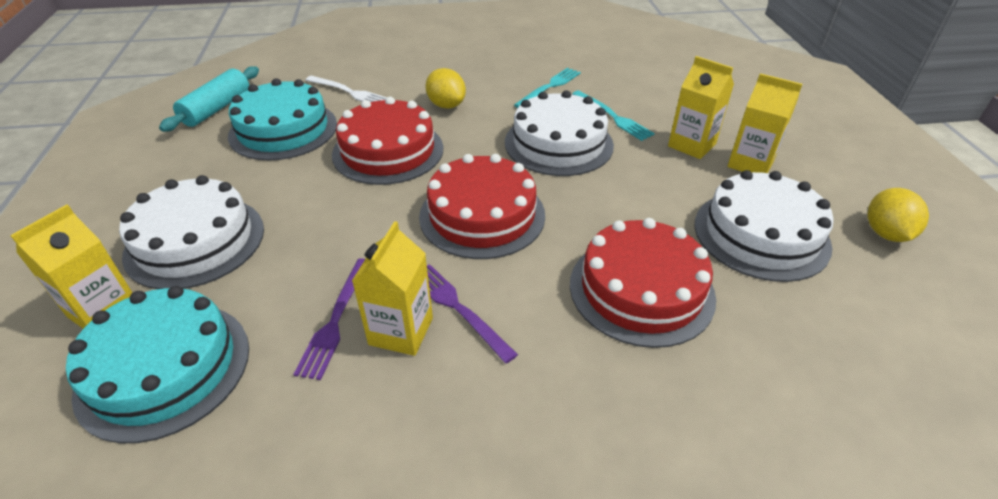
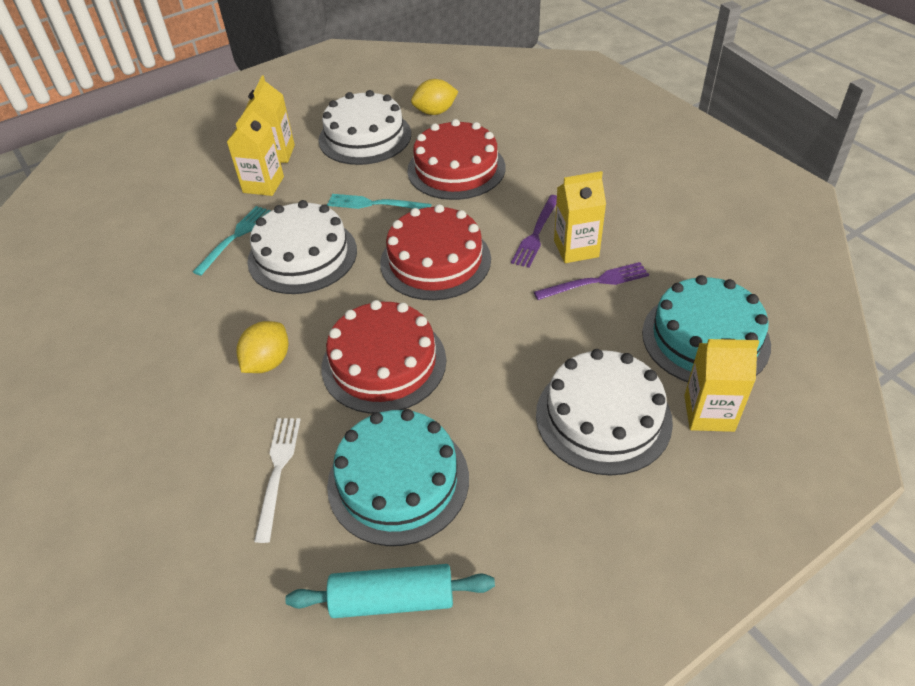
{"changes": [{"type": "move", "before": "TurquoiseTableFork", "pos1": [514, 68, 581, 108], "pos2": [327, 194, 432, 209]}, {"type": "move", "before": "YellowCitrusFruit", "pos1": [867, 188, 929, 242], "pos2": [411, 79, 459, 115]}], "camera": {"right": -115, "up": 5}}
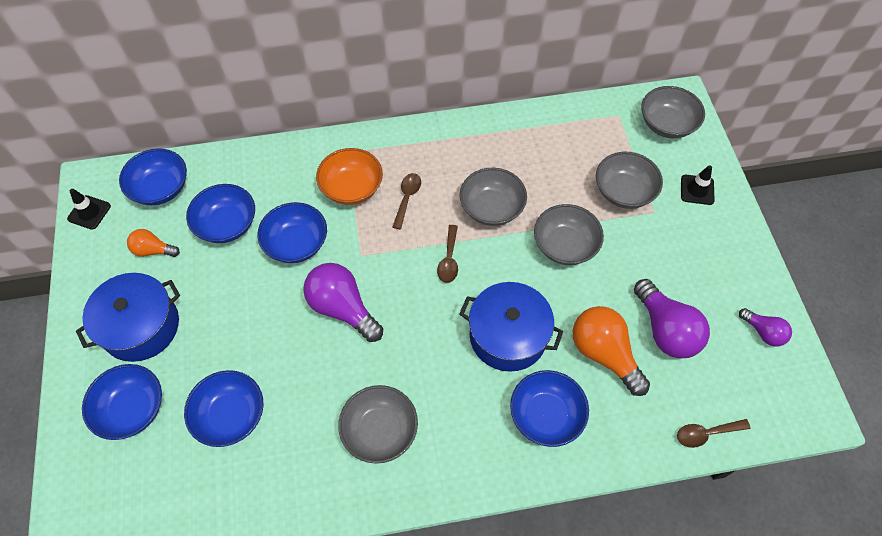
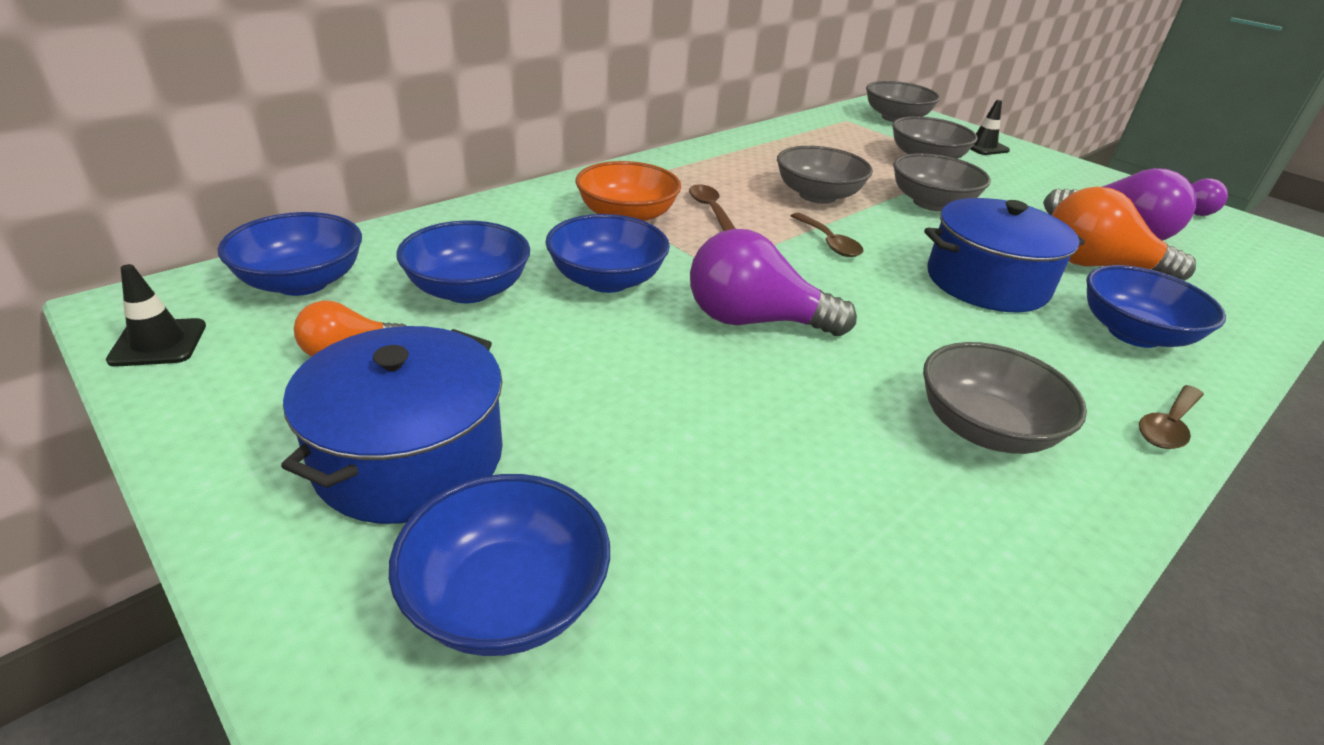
{"changes": [{"type": "delete", "before": "RoyalBlueDeepDish", "pos1": [184, 370, 263, 447]}, {"type": "move", "before": "RussetTablespoon", "pos1": [677, 419, 751, 448], "pos2": [1139, 385, 1204, 449]}], "camera": {"right": -35, "up": -25}}
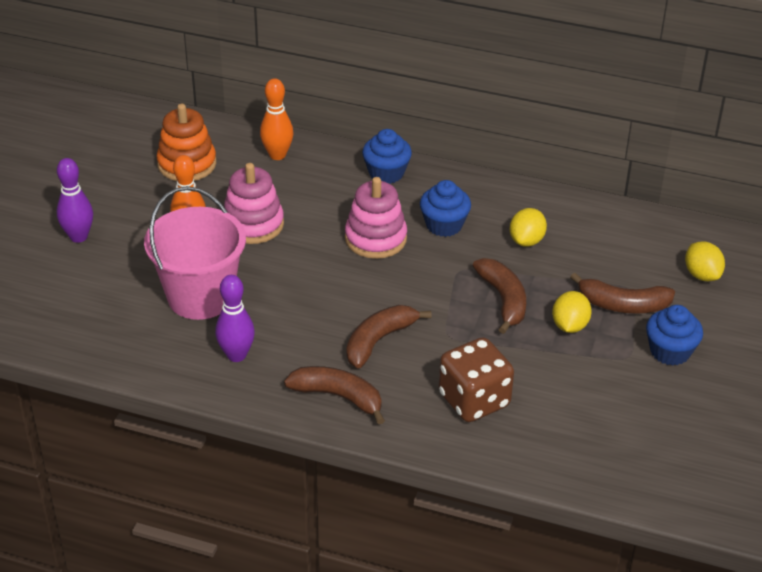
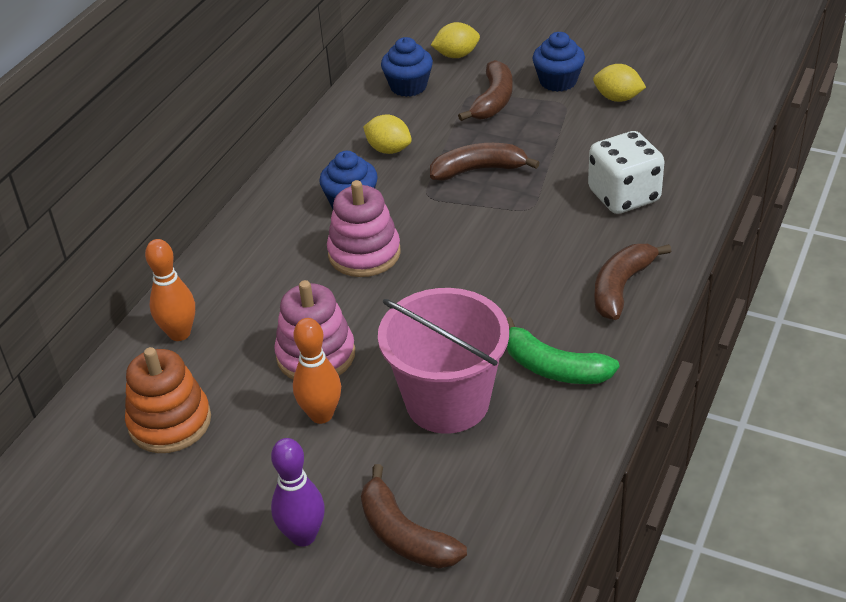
{"changes": [{"type": "move", "before": "RoyalBlueMuffin", "pos1": [362, 129, 412, 184], "pos2": [381, 37, 433, 97]}, {"type": "replace", "before": "RoyalPurpleBowlingPin", "after": "LeafGreenToyBanana", "pos1": [215, 275, 255, 362], "pos2": [507, 317, 619, 384]}, {"type": "move", "before": "YellowCitrusFruit", "pos1": [552, 291, 592, 333], "pos2": [593, 64, 646, 102]}, {"type": "move", "before": "RussetToyBanana", "pos1": [346, 305, 431, 368], "pos2": [361, 464, 467, 568]}, {"type": "recolor", "before": "RussetGameDie", "after": "WhiteGameDie", "pos1": [439, 338, 514, 422], "pos2": [588, 131, 664, 214]}], "camera": {"right": -80, "up": 0}}
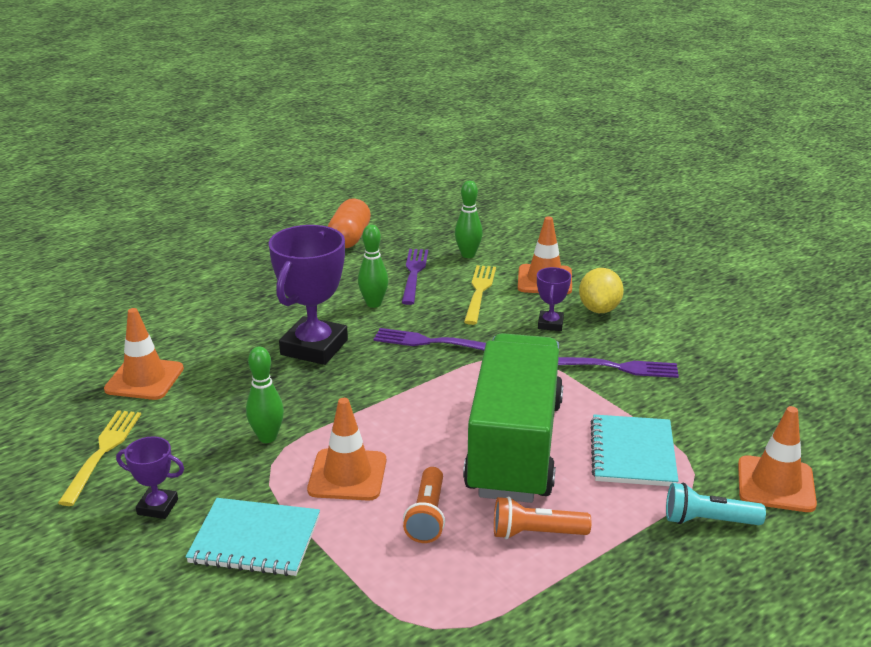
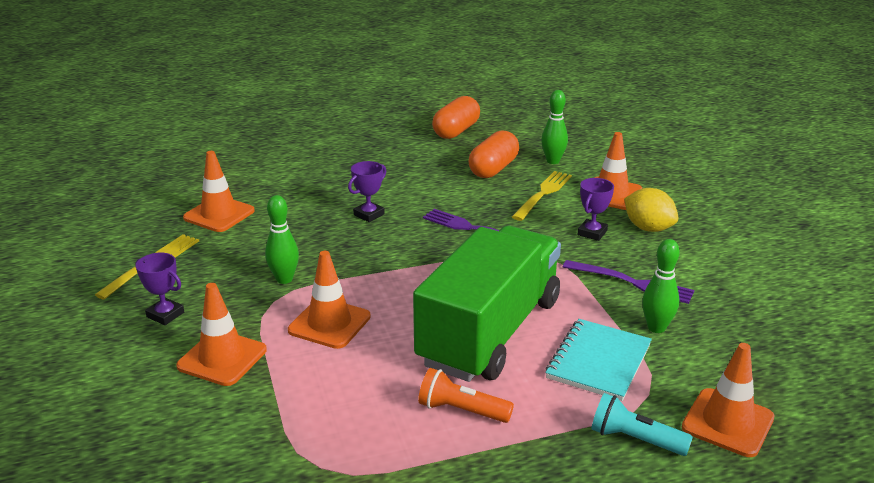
{"changes": [{"type": "resize", "before": "RoyalPurplePrizeCup", "pos1": [269, 225, 348, 365], "pos2": [348, 161, 387, 222], "scale": 0.49}, {"type": "move", "before": "LeafGreenBowlingPin", "pos1": [358, 225, 388, 308], "pos2": [642, 239, 680, 333]}, {"type": "replace", "before": "RoyalPurpleTableFork", "after": "OrangeCapsule", "pos1": [402, 249, 428, 305], "pos2": [469, 130, 519, 178]}, {"type": "rotate", "before": "YellowCitrusFruit", "pos1": [579, 268, 624, 313], "pos2": [624, 188, 678, 232], "turn": -75}, {"type": "delete", "before": "OrangePocketTorch", "pos1": [403, 467, 445, 543]}, {"type": "replace", "before": "TurquoiseNotepad", "after": "OrangeSafetyCone", "pos1": [186, 498, 320, 576], "pos2": [176, 283, 267, 386]}], "camera": {"right": 20, "up": 0}}
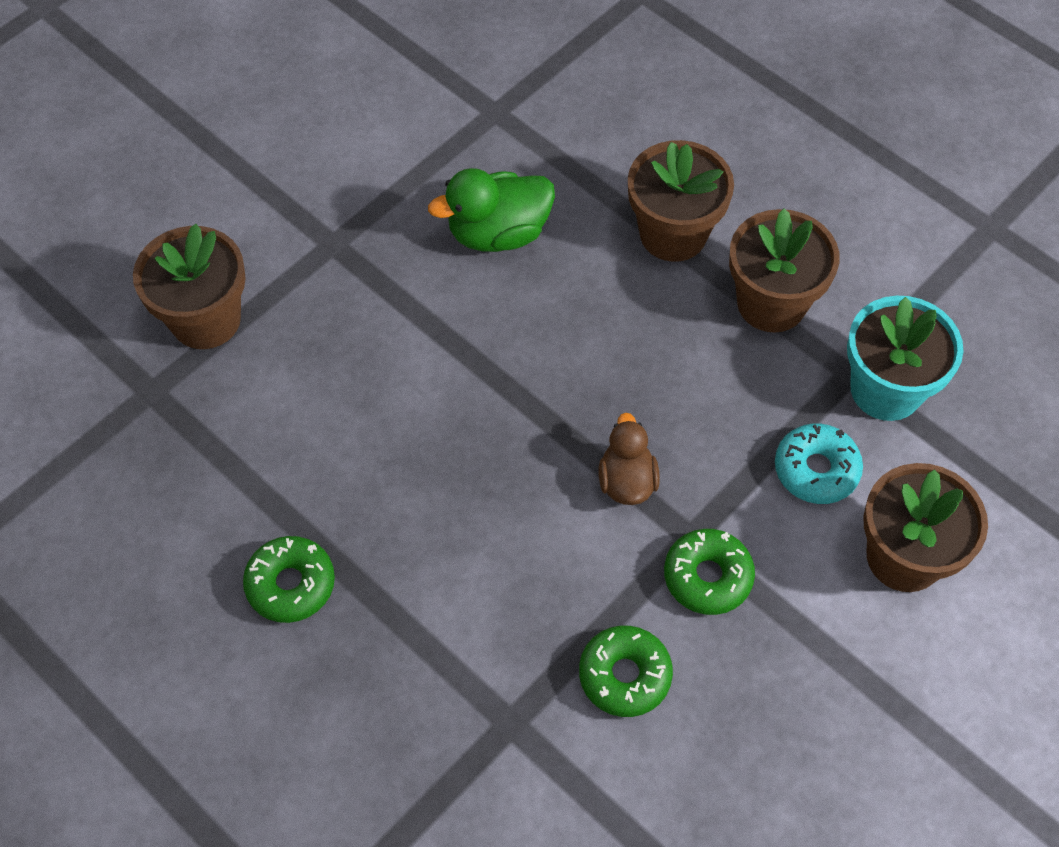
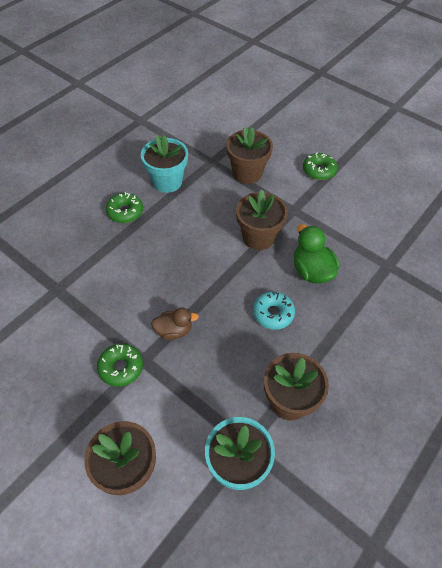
{"changes": [{"type": "move", "before": "RussetFlowerPot", "pos1": [628, 140, 734, 262], "pos2": [236, 189, 288, 250]}, {"type": "move", "before": "TurquoiseDonut", "pos1": [775, 424, 863, 504], "pos2": [253, 291, 295, 330]}, {"type": "move", "before": "LeafGreenDonut", "pos1": [579, 626, 673, 717], "pos2": [303, 153, 338, 180]}, {"type": "insert", "after": "TurquoiseFlowerPot", "pos2": [141, 135, 188, 193]}], "camera": {"right": 85, "up": -5}}
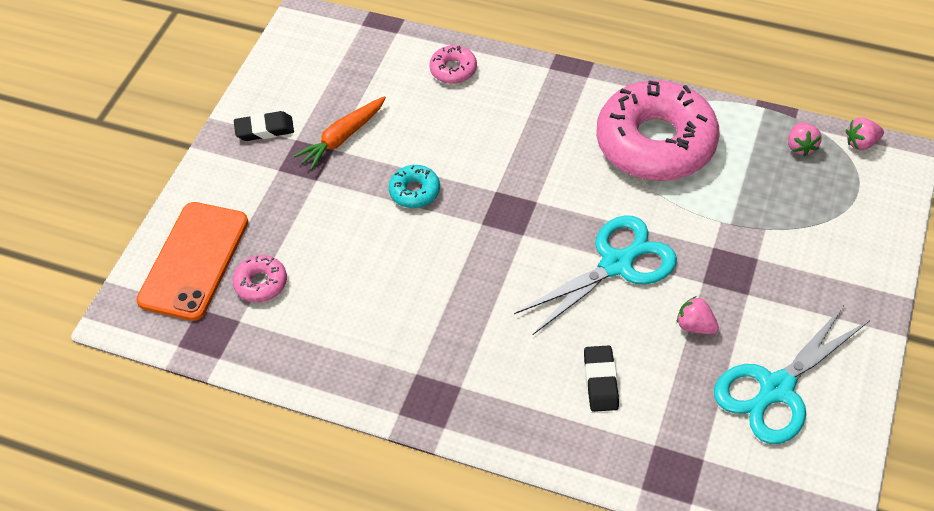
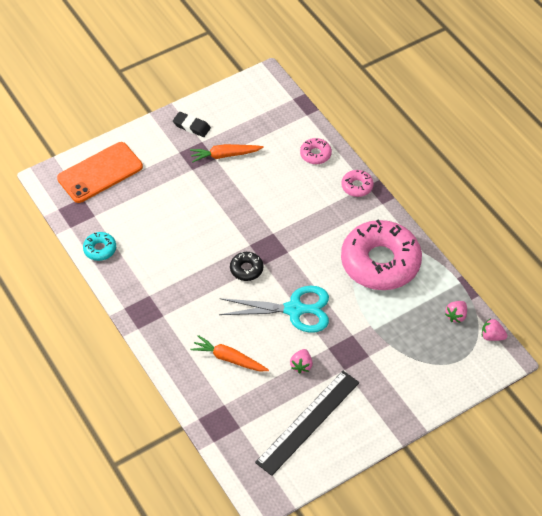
{"changes": [{"type": "move", "before": "TurquoiseDonut", "pos1": [389, 165, 440, 208], "pos2": [83, 232, 116, 261]}, {"type": "move", "before": "PinkDonut", "pos1": [233, 255, 287, 302], "pos2": [341, 170, 374, 197]}, {"type": "rotate", "before": "PinkToyStrawberry", "pos1": [677, 296, 719, 334], "pos2": [290, 349, 313, 374], "turn": -150}, {"type": "replace", "before": "TurquoiseScissors", "after": "BlackRuler", "pos1": [714, 304, 870, 444], "pos2": [255, 371, 359, 476]}, {"type": "replace", "before": "BlackPencilEraser", "after": "OrangeCarrot", "pos1": [584, 345, 619, 412], "pos2": [190, 335, 269, 371]}, {"type": "insert", "after": "BlackDonut", "pos2": [230, 252, 263, 281]}], "camera": {"right": 35, "up": 0}}
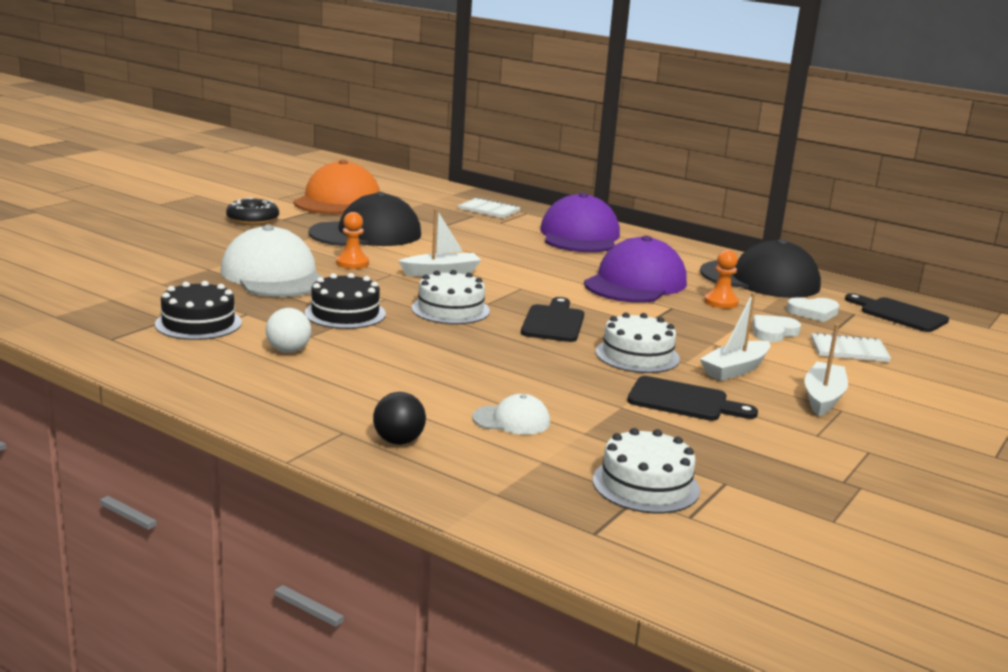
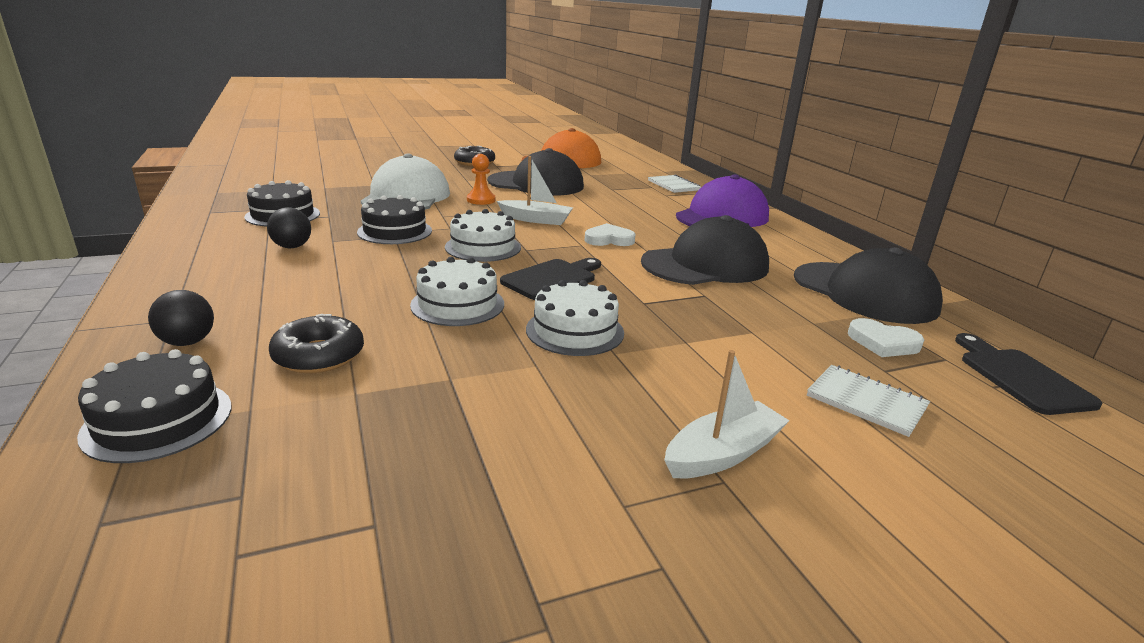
{"changes": [{"type": "recolor", "before": "RoyalPurpleCap", "after": "BlackCap", "pos1": [584, 236, 687, 303], "pos2": [641, 215, 769, 285]}, {"type": "delete", "before": "OrangeChessPawn", "pos1": [704, 250, 739, 309]}, {"type": "delete", "before": "WhiteSailboat", "pos1": [700, 292, 770, 381]}, {"type": "recolor", "before": "WhitePlayBall", "after": "BlackPlayBall", "pos1": [266, 308, 311, 353], "pos2": [267, 207, 311, 248]}, {"type": "move", "before": "WhiteHeart", "pos1": [752, 315, 801, 342], "pos2": [585, 223, 635, 246]}, {"type": "delete", "before": "BlackChoppingBoard", "pos1": [627, 376, 758, 421]}, {"type": "replace", "before": "WhiteCap", "after": "BlackDonut", "pos1": [472, 394, 550, 435], "pos2": [269, 314, 364, 374]}, {"type": "move", "before": "WhiteGateau", "pos1": [593, 428, 700, 513], "pos2": [410, 257, 504, 326]}, {"type": "insert", "after": "BlackGateau", "pos2": [77, 349, 231, 463]}], "camera": {"right": 35, "up": 5}}
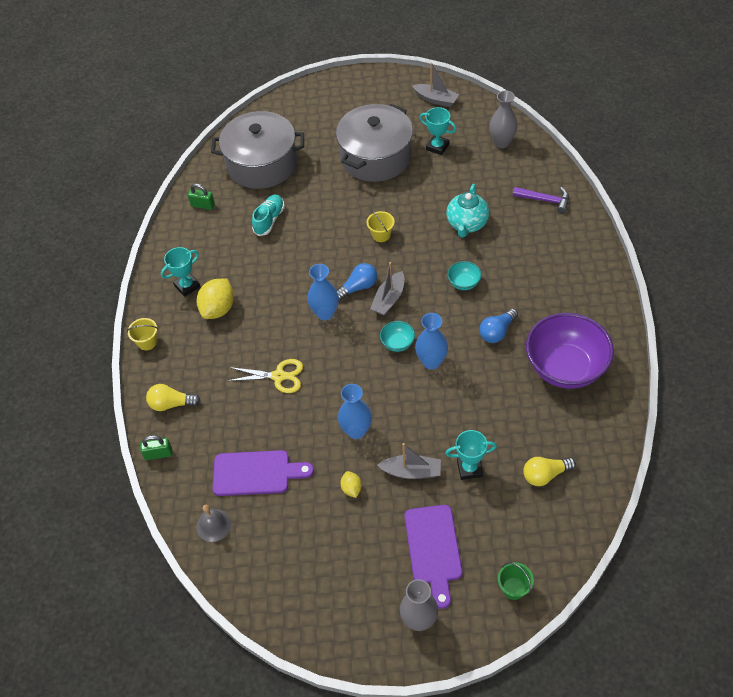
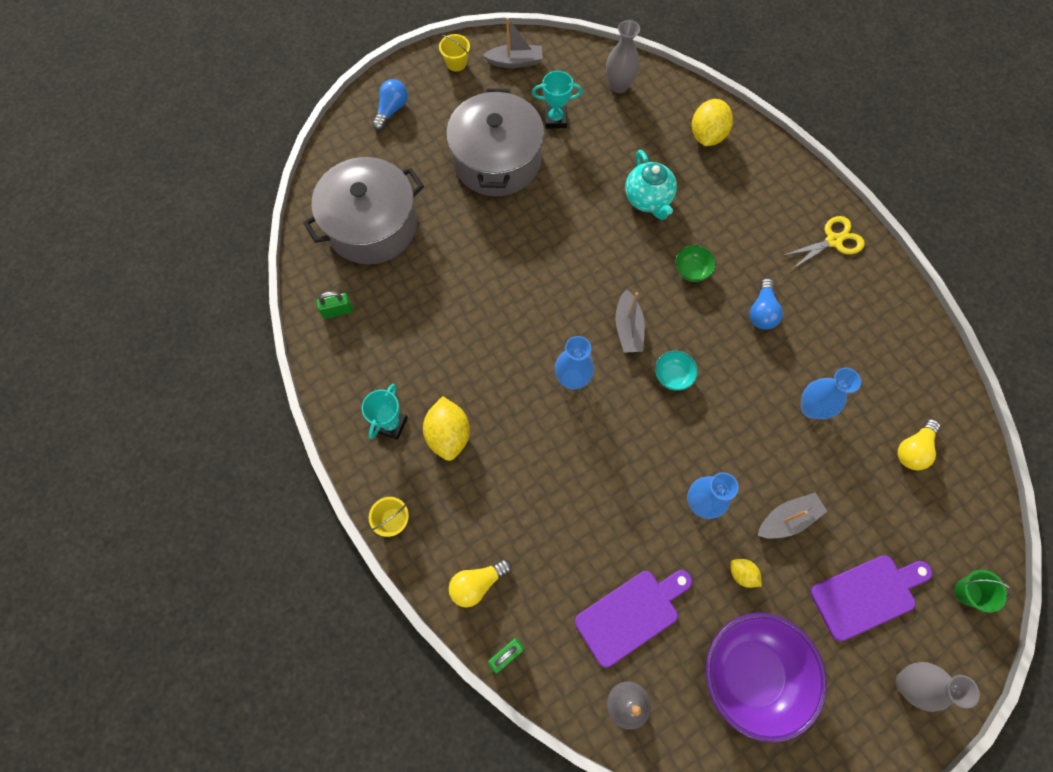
{"changes": [{"type": "replace", "before": "RoyalPurpleHammer", "after": "YellowCitrusFruit", "pos1": [513, 187, 569, 213], "pos2": [692, 99, 733, 146]}, {"type": "delete", "before": "TurquoiseShoe", "pos1": [252, 195, 285, 236]}, {"type": "move", "before": "YellowPail", "pos1": [367, 210, 395, 242], "pos2": [439, 34, 470, 72]}, {"type": "recolor", "before": "TurquoiseDeepDish", "after": "LeafGreenDeepDish", "pos1": [447, 261, 481, 290], "pos2": [675, 245, 716, 282]}, {"type": "move", "before": "RoyalBlueLightBulb", "pos1": [337, 263, 377, 300], "pos2": [372, 79, 408, 131]}, {"type": "move", "before": "RoyalBlueTallVase", "pos1": [415, 313, 448, 370], "pos2": [801, 368, 861, 419]}, {"type": "move", "before": "RoyalPurpleDeepDish", "pos1": [526, 313, 614, 389], "pos2": [706, 613, 827, 743]}, {"type": "move", "before": "YellowScissors", "pos1": [227, 359, 303, 393], "pos2": [782, 216, 865, 270]}, {"type": "delete", "before": "TurquoisePrizeCup", "pos1": [446, 430, 497, 480]}, {"type": "rotate", "before": "RoyalPurpleChoppingBoard", "pos1": [405, 505, 462, 609], "pos2": [810, 555, 932, 641], "turn": -75}], "camera": {"right": -35, "up": 15}}
